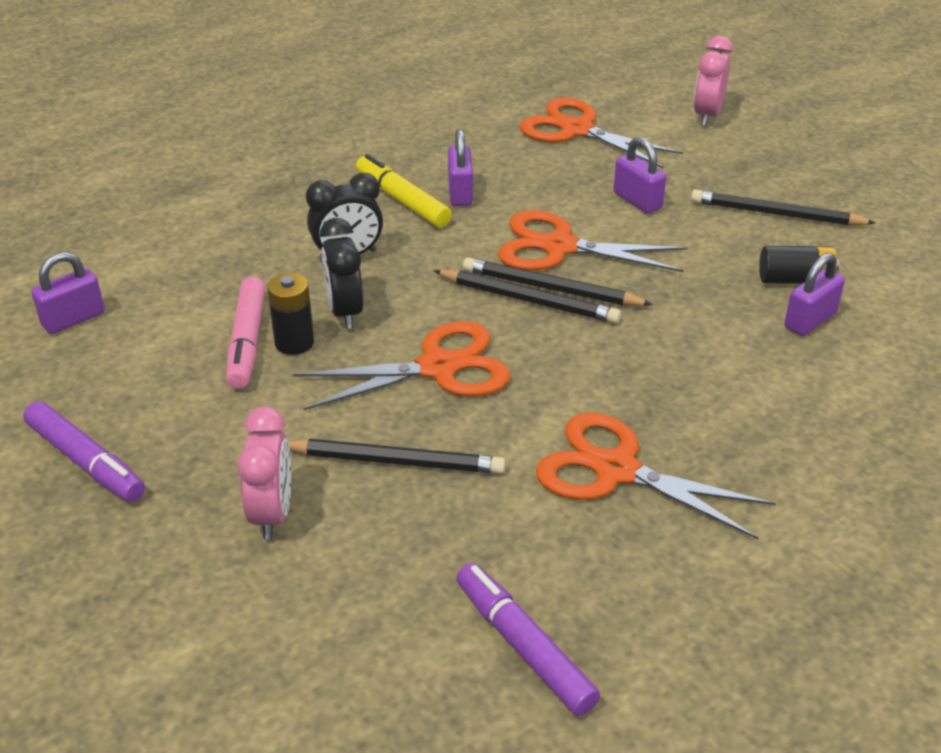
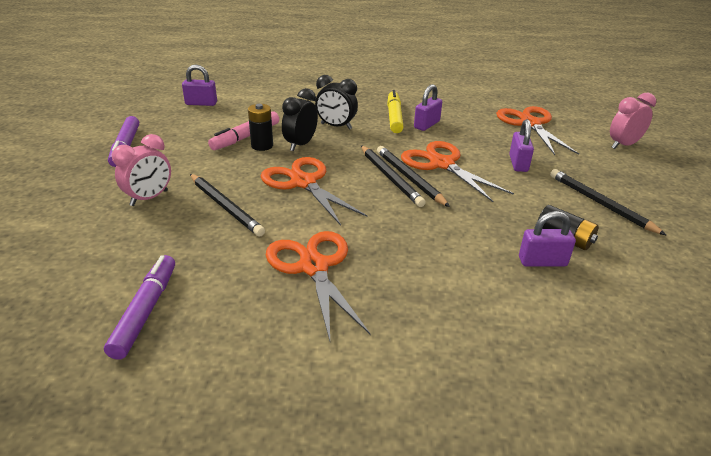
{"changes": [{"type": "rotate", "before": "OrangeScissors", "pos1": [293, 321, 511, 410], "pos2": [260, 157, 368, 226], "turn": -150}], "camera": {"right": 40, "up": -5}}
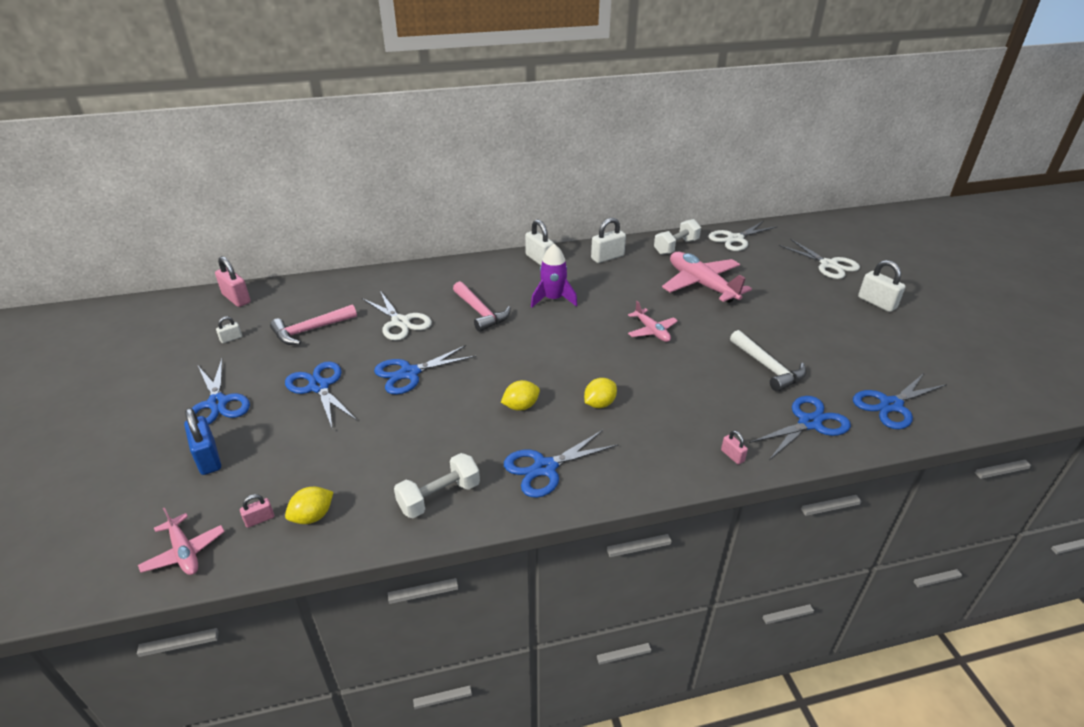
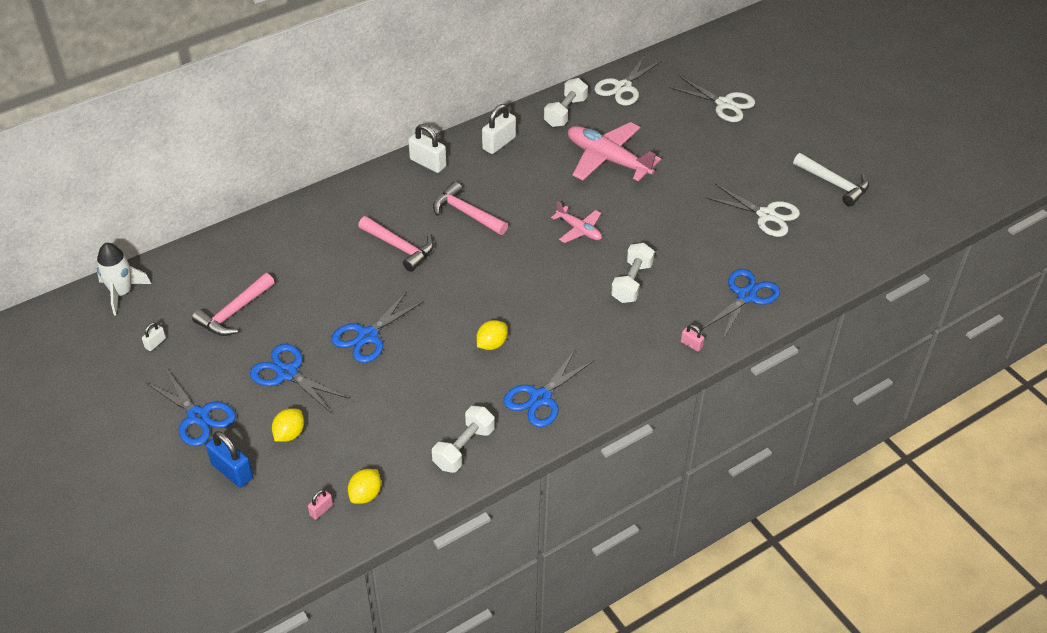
{"changes": [{"type": "replace", "before": "RoyalPurpleSpaceship", "after": "PinkHammer", "pos1": [531, 244, 578, 308], "pos2": [433, 182, 508, 235]}, {"type": "replace", "before": "PinkPadlock", "after": "WhiteSpaceship", "pos1": [215, 256, 251, 307], "pos2": [97, 243, 151, 315]}, {"type": "delete", "before": "WhitePadlock", "pos1": [858, 260, 905, 312]}, {"type": "move", "before": "WhiteScissors", "pos1": [362, 291, 432, 341], "pos2": [705, 184, 800, 237]}, {"type": "move", "before": "WhiteHammer", "pos1": [730, 330, 807, 392], "pos2": [793, 153, 869, 206]}, {"type": "delete", "before": "RoyalBlueScissors", "pos1": [853, 373, 947, 429]}, {"type": "move", "before": "YellowCitrusFruit", "pos1": [584, 378, 617, 408], "pos2": [272, 408, 304, 442]}, {"type": "delete", "before": "PinkPlane", "pos1": [138, 507, 225, 575]}, {"type": "insert", "after": "WhiteDumbbell", "pos2": [611, 243, 655, 303]}], "camera": {"right": -20, "up": 10}}
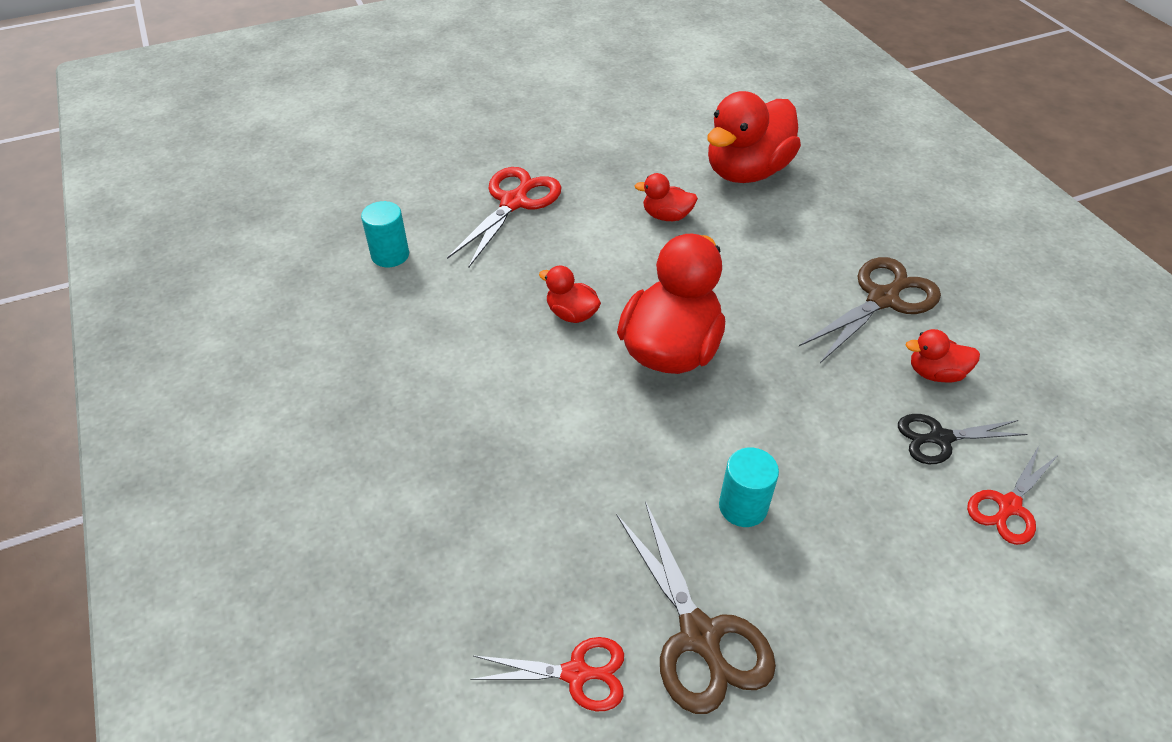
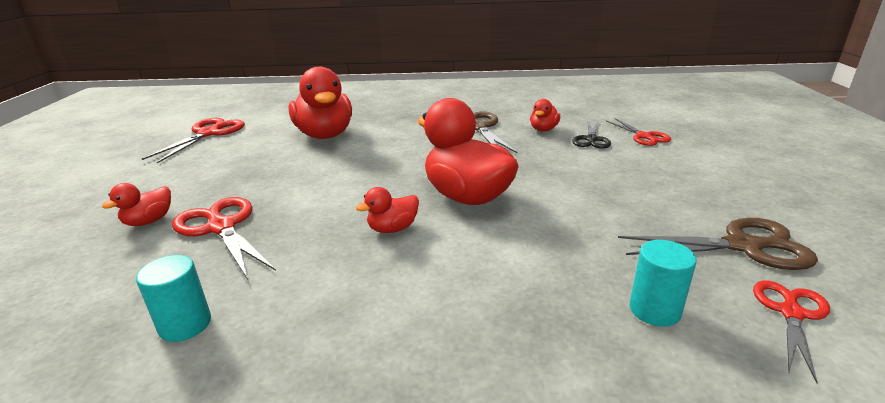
{"changes": [{"type": "move", "before": "CrimsonDuck", "pos1": [635, 173, 698, 221], "pos2": [102, 183, 171, 226]}, {"type": "move", "before": "TurquoiseSolidCylinder", "pos1": [719, 447, 779, 527], "pos2": [629, 240, 697, 327]}, {"type": "insert", "after": "CrimsonScissors", "pos2": [142, 118, 245, 163]}], "camera": {"right": -65, "up": -20}}
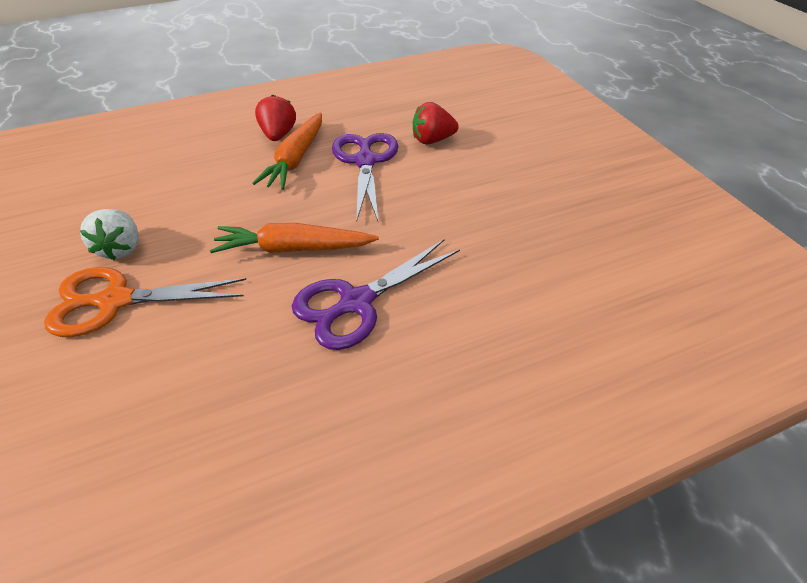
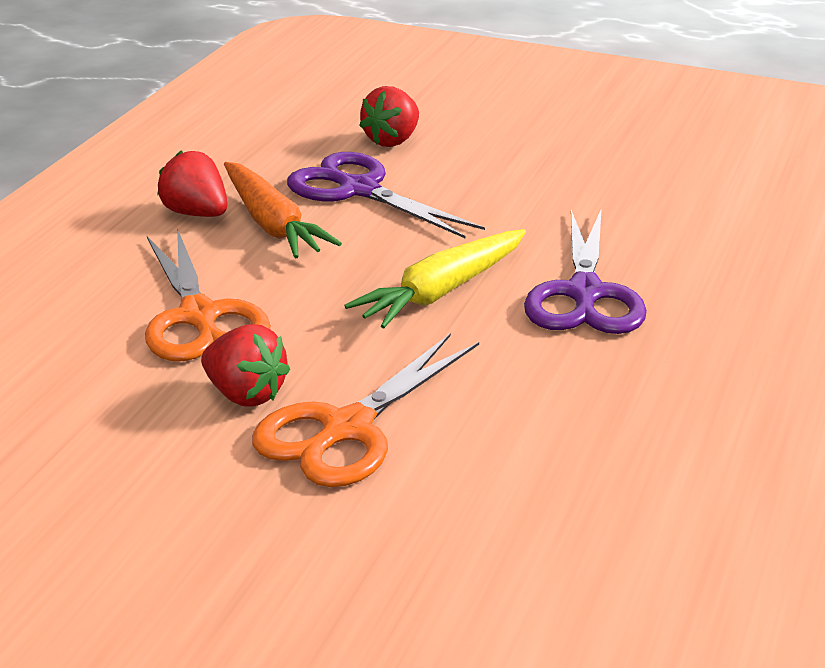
{"changes": [{"type": "recolor", "before": "WhiteToyStrawberry", "after": "CrimsonToyStrawberry", "pos1": [80, 209, 139, 260], "pos2": [201, 324, 290, 407]}, {"type": "recolor", "before": "OrangeCarrot", "after": "YellowCarrot", "pos1": [210, 223, 379, 253], "pos2": [344, 229, 526, 328]}, {"type": "insert", "after": "OrangeScissors", "pos2": [145, 228, 271, 361]}], "camera": {"right": -45, "up": -15}}
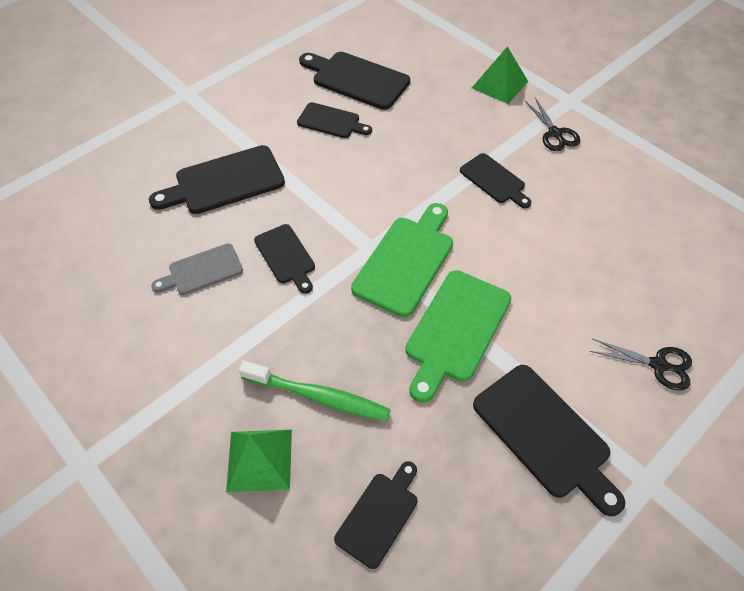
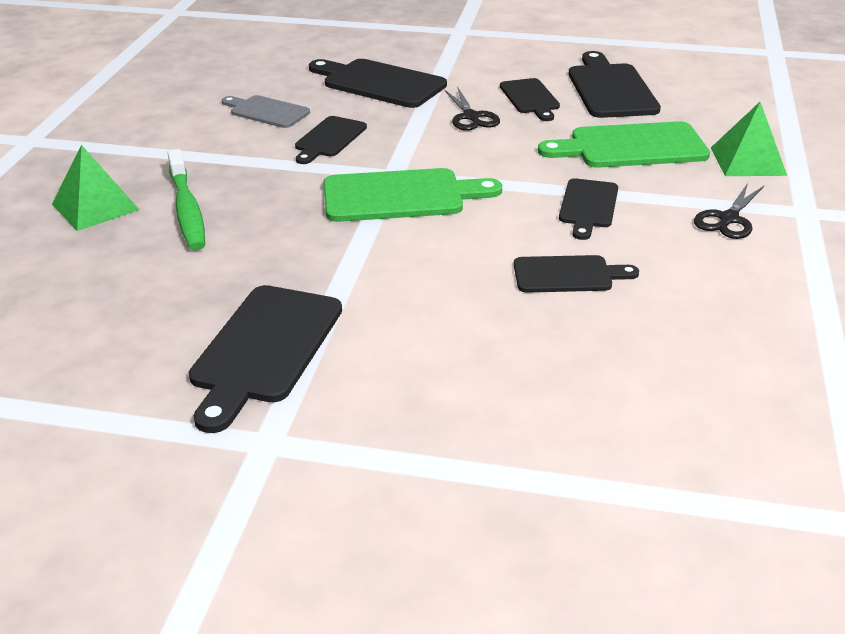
{"changes": [{"type": "move", "before": "LeafGreenChoppingBoard", "pos1": [405, 270, 511, 403], "pos2": [538, 121, 710, 168]}, {"type": "move", "before": "BlackScissors", "pos1": [590, 338, 692, 390], "pos2": [444, 88, 500, 131]}, {"type": "move", "before": "BlackChoppingBoard", "pos1": [334, 461, 417, 569], "pos2": [514, 255, 639, 293]}], "camera": {"right": 55, "up": -20}}
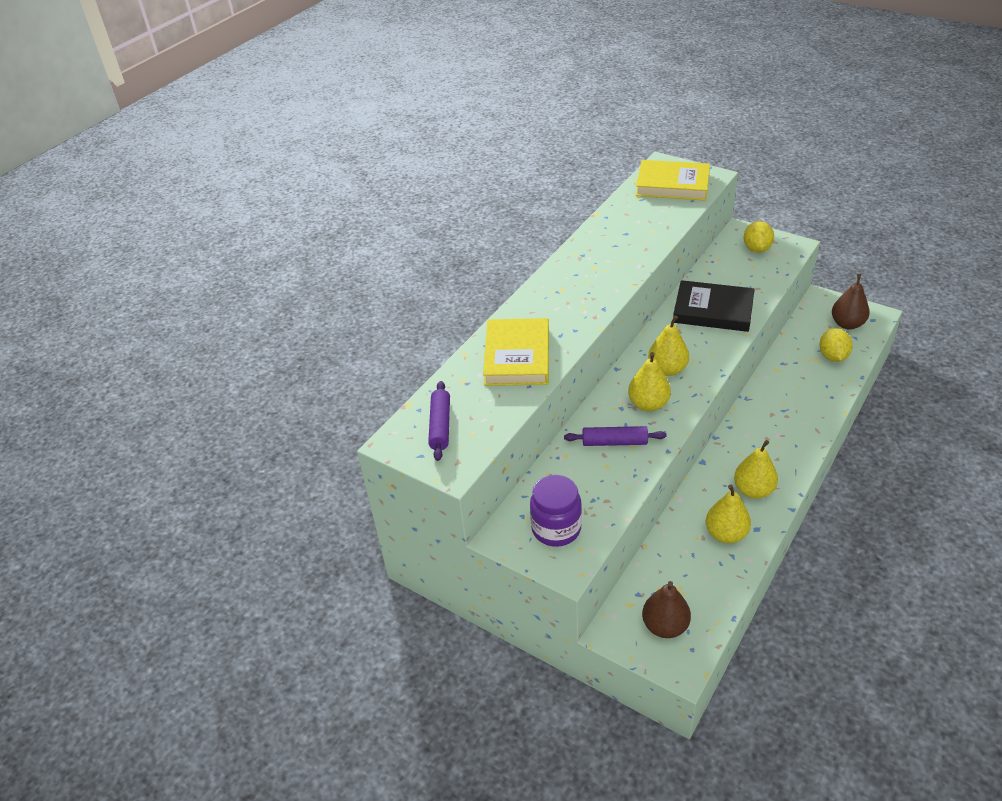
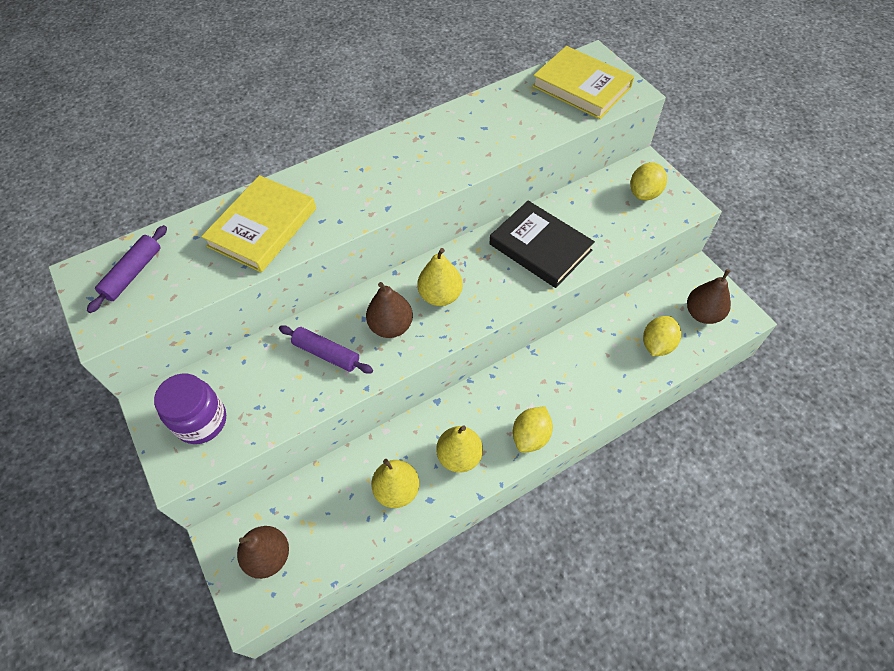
{"changes": [{"type": "recolor", "before": "YellowPearFruit", "after": "RussetPearFruit", "pos1": [628, 352, 671, 411], "pos2": [366, 282, 413, 338]}, {"type": "insert", "after": "YellowCitrusFruit", "pos2": [513, 406, 553, 453]}], "camera": {"right": 25, "up": 15}}
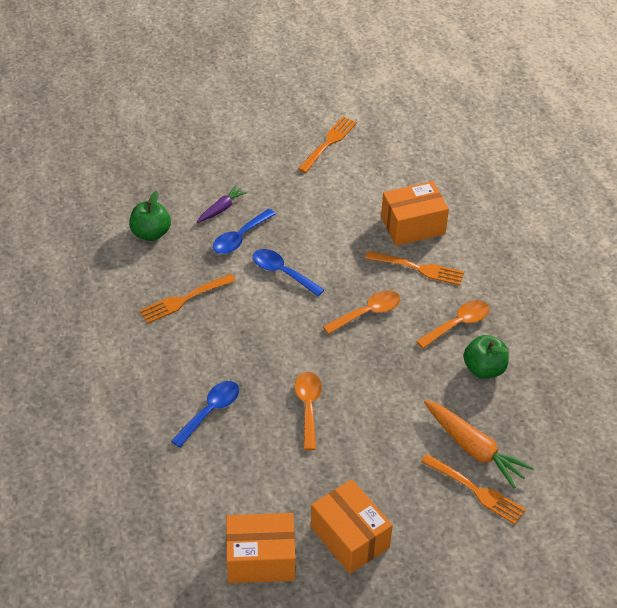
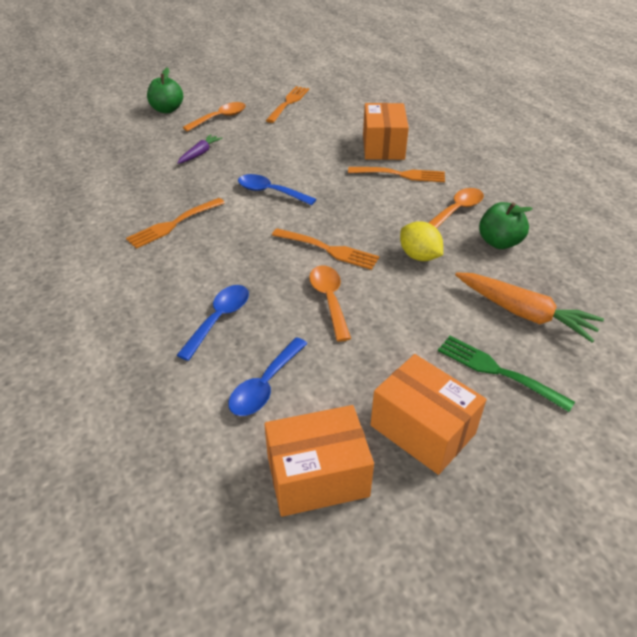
{"changes": [{"type": "rotate", "before": "OrangeParcel", "pos1": [381, 181, 449, 246], "pos2": [363, 103, 409, 160], "turn": -60}, {"type": "move", "before": "LeafGreenToyApple", "pos1": [129, 191, 171, 241], "pos2": [147, 67, 183, 113]}, {"type": "move", "before": "RoyalBlueTablespoon", "pos1": [213, 209, 276, 254], "pos2": [228, 337, 308, 416]}, {"type": "move", "before": "OrangeTablespoon", "pos1": [323, 290, 400, 334], "pos2": [183, 102, 246, 132]}, {"type": "move", "before": "OrangeTableFork", "pos1": [421, 454, 526, 525], "pos2": [272, 228, 380, 270]}, {"type": "insert", "after": "YellowCitrusFruit", "pos2": [400, 222, 443, 261]}, {"type": "insert", "after": "LeafGreenTableFork", "pos2": [438, 336, 575, 412]}], "camera": {"right": -10, "up": -5}}
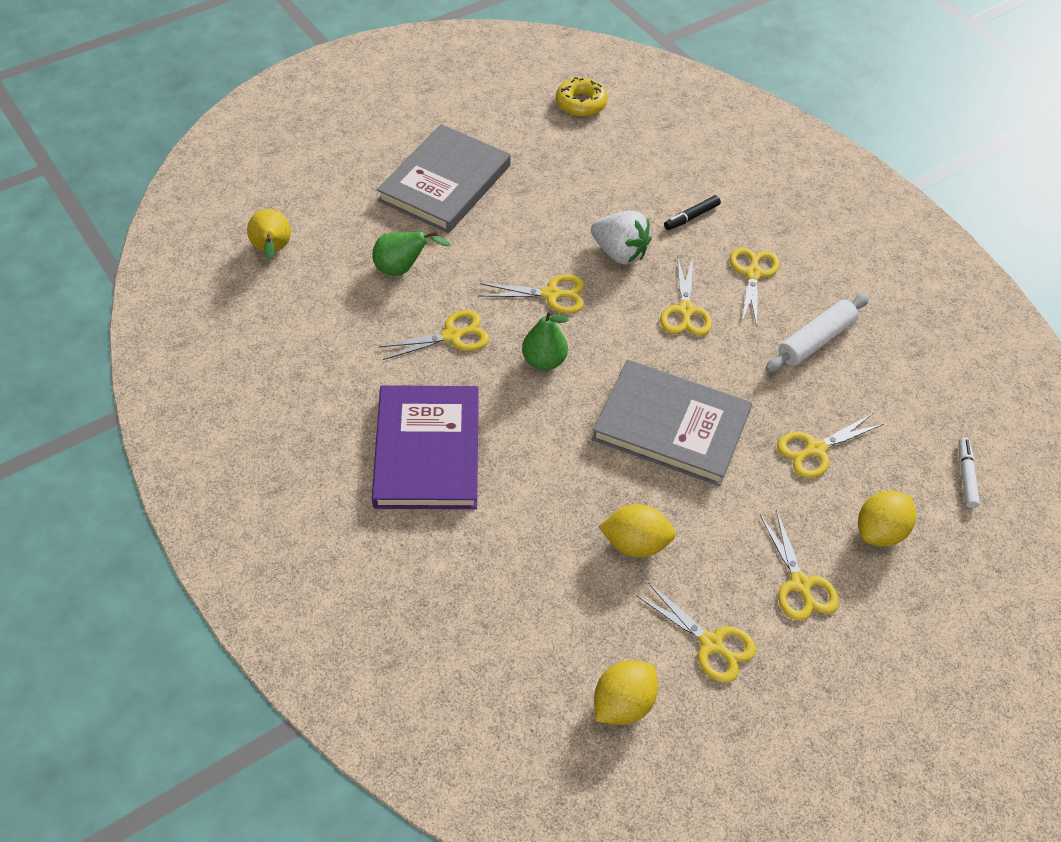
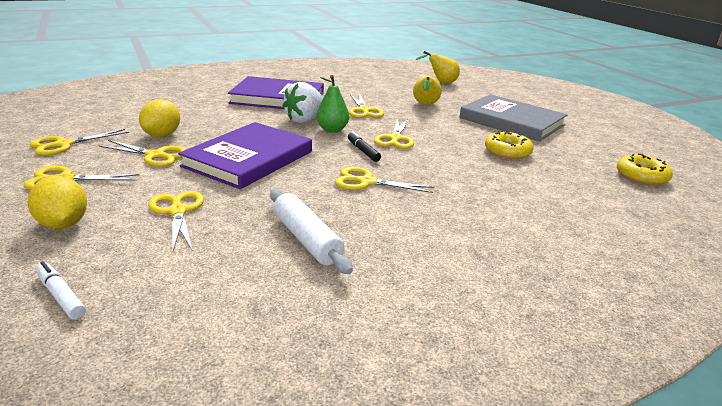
{"changes": [{"type": "move", "before": "BlackFeltPen", "pos1": [664, 195, 721, 230], "pos2": [348, 132, 381, 162]}, {"type": "move", "before": "WhiteToyStrawberry", "pos1": [591, 210, 652, 265], "pos2": [282, 82, 323, 123]}, {"type": "recolor", "before": "LeafGreenPearFruit", "after": "YellowPearFruit", "pos1": [372, 231, 451, 276], "pos2": [413, 76, 442, 105]}, {"type": "move", "before": "YellowScissors", "pos1": [730, 247, 780, 327], "pos2": [99, 140, 186, 167]}, {"type": "recolor", "before": "GrayHardback", "after": "RoyalPurpleHardback", "pos1": [592, 360, 752, 486], "pos2": [178, 122, 312, 189]}, {"type": "rotate", "before": "WhiteFeltPen", "pos1": [958, 438, 980, 508], "pos2": [36, 261, 86, 320], "turn": -150}, {"type": "delete", "before": "YellowCitrusFruit", "pos1": [594, 661, 658, 725]}, {"type": "insert", "after": "YellowDonut", "pos2": [485, 131, 534, 159]}], "camera": {"right": 100, "up": -25}}
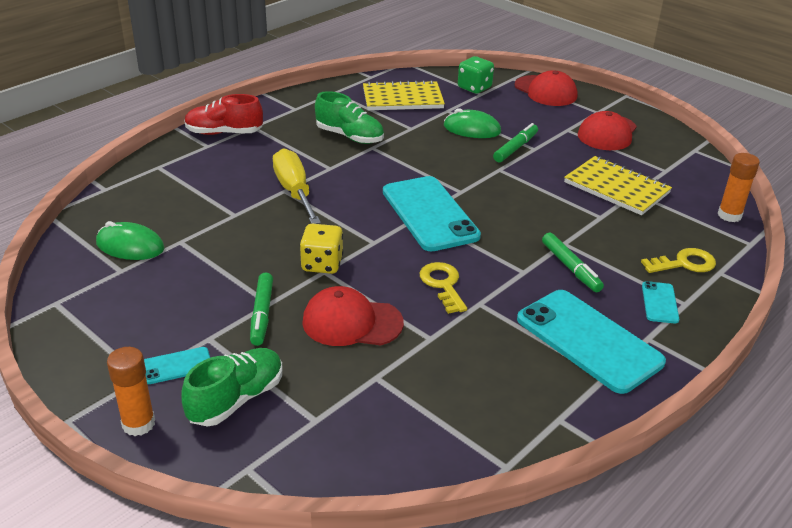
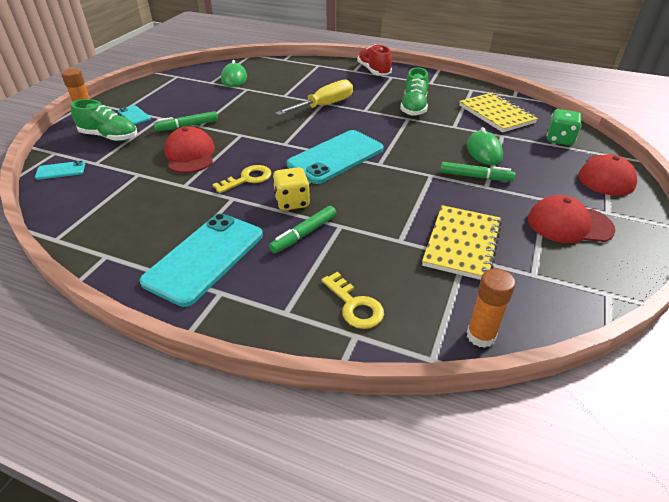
{"changes": [{"type": "move", "before": "YellowGameDie", "pos1": [300, 224, 344, 274], "pos2": [273, 167, 310, 211]}, {"type": "move", "before": "TurquoisePhone", "pos1": [642, 281, 679, 324], "pos2": [35, 161, 85, 180]}], "camera": {"right": 70, "up": 5}}
